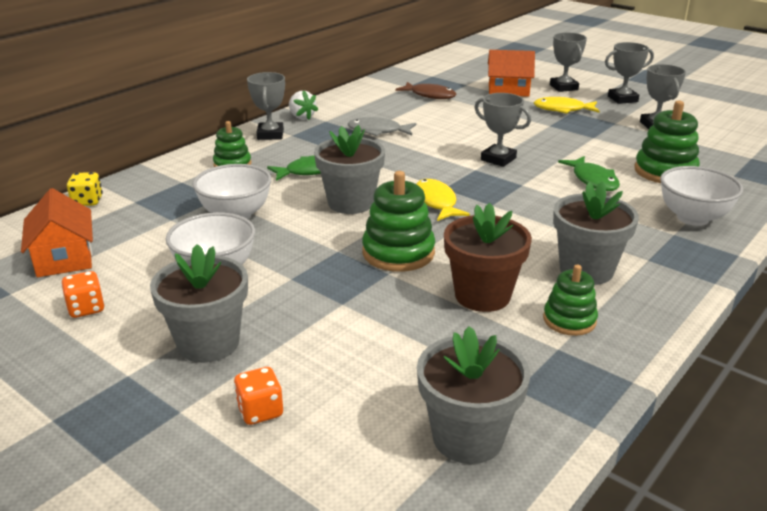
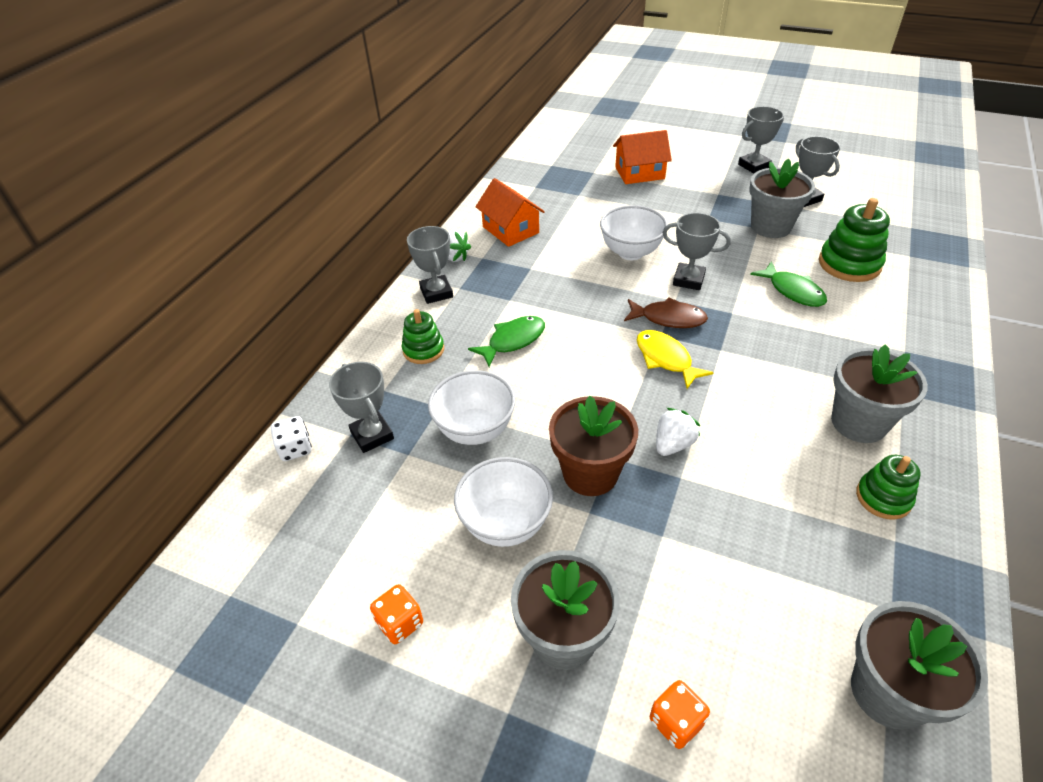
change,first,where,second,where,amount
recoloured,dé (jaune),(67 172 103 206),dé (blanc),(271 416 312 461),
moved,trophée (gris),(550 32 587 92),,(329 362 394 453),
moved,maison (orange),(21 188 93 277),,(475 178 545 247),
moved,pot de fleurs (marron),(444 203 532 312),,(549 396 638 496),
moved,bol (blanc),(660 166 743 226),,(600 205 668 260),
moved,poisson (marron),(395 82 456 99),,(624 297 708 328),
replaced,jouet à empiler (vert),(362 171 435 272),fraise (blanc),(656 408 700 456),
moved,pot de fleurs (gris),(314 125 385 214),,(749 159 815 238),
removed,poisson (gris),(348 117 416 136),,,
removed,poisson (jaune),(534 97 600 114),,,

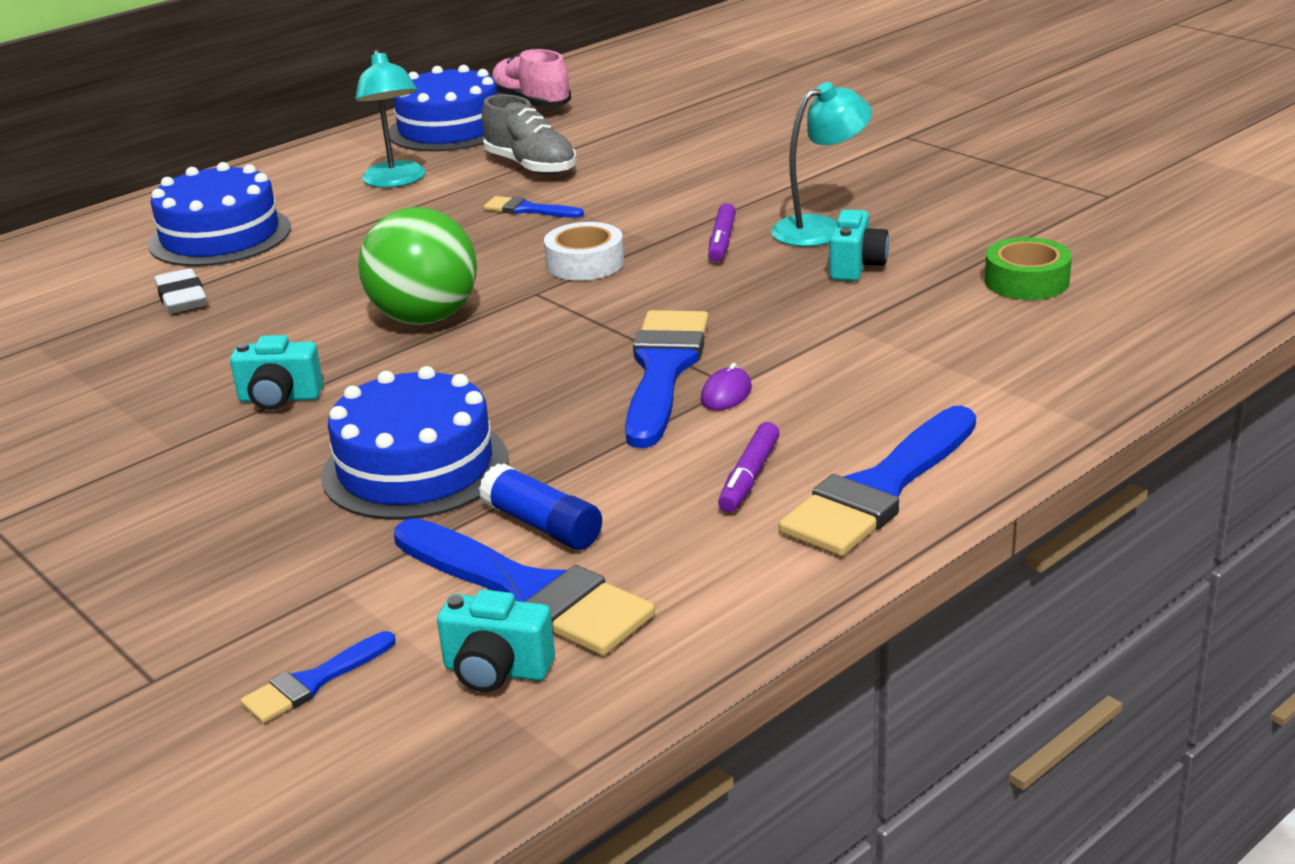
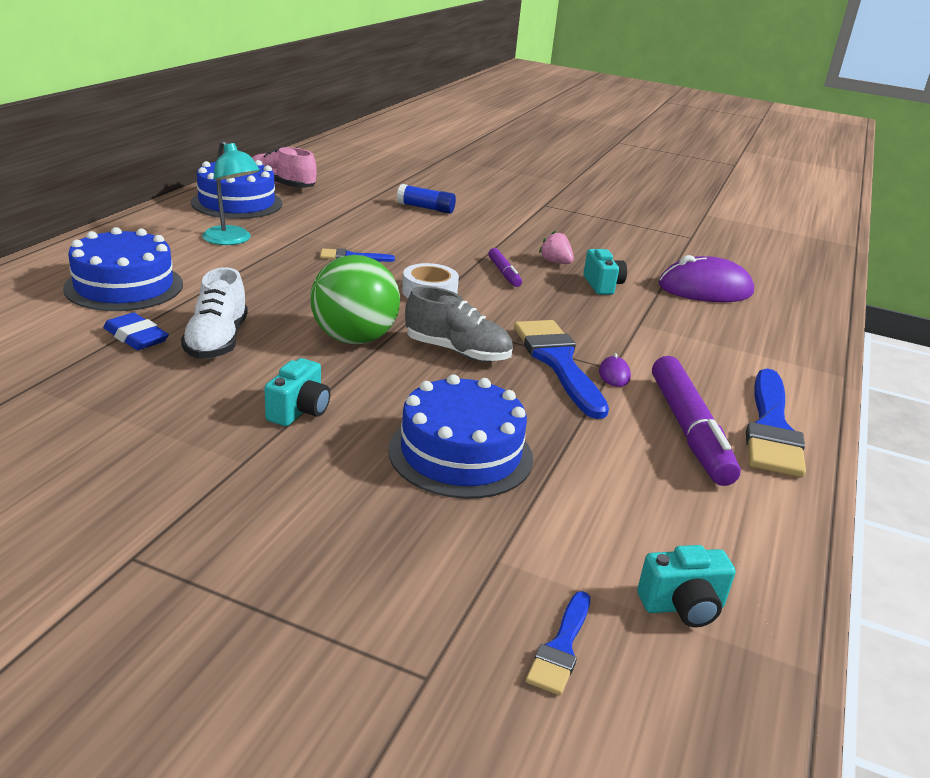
change,first,where,second,where,amount
recoloured,gomme (blanc),(154 268 207 314),gomme (bleu),(103 312 169 350),
added,,,chaussure (blanc),(181 267 248 359),
turned,appareil photo (turquoise),(230 335 323 410),,(265 358 330 426),45 degrees counterclockwise
moved,bâton de colle (bleu),(479 464 602 550),,(397 184 456 214),
moved,chaussure (gris),(482 94 577 175),,(405 286 513 362),
replaced,lampe (turquoise),(771 82 872 246),fraise (rose),(539 231 574 264),
resized,feutre (violet),(718 422 780 513),,(652 356 741 486),x1.96
replaced,ruban adhésif (vert),(985 237 1072 300),souris (violet),(659 255 754 302),
removed,pinceau (bleu),(394 518 655 656),,,

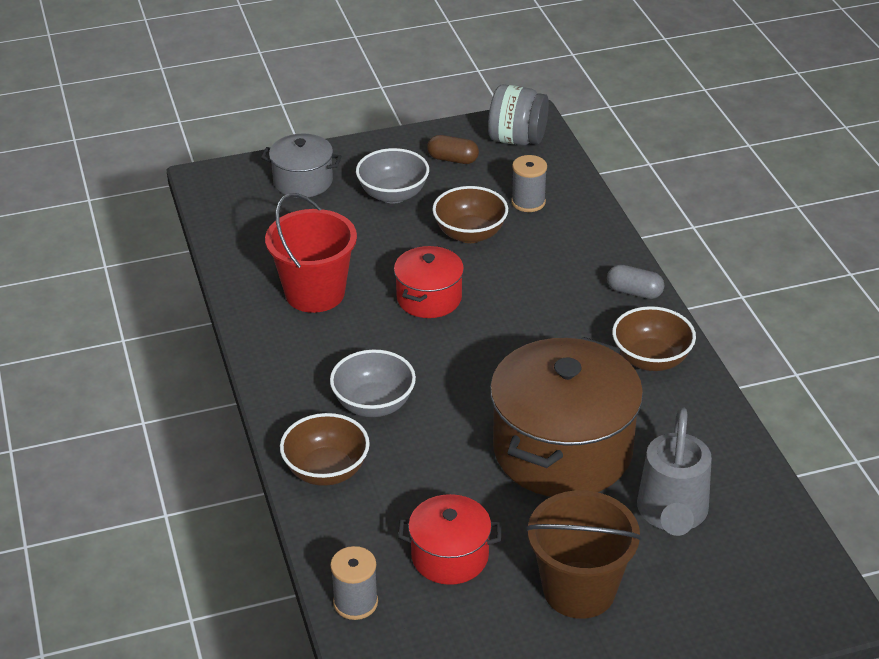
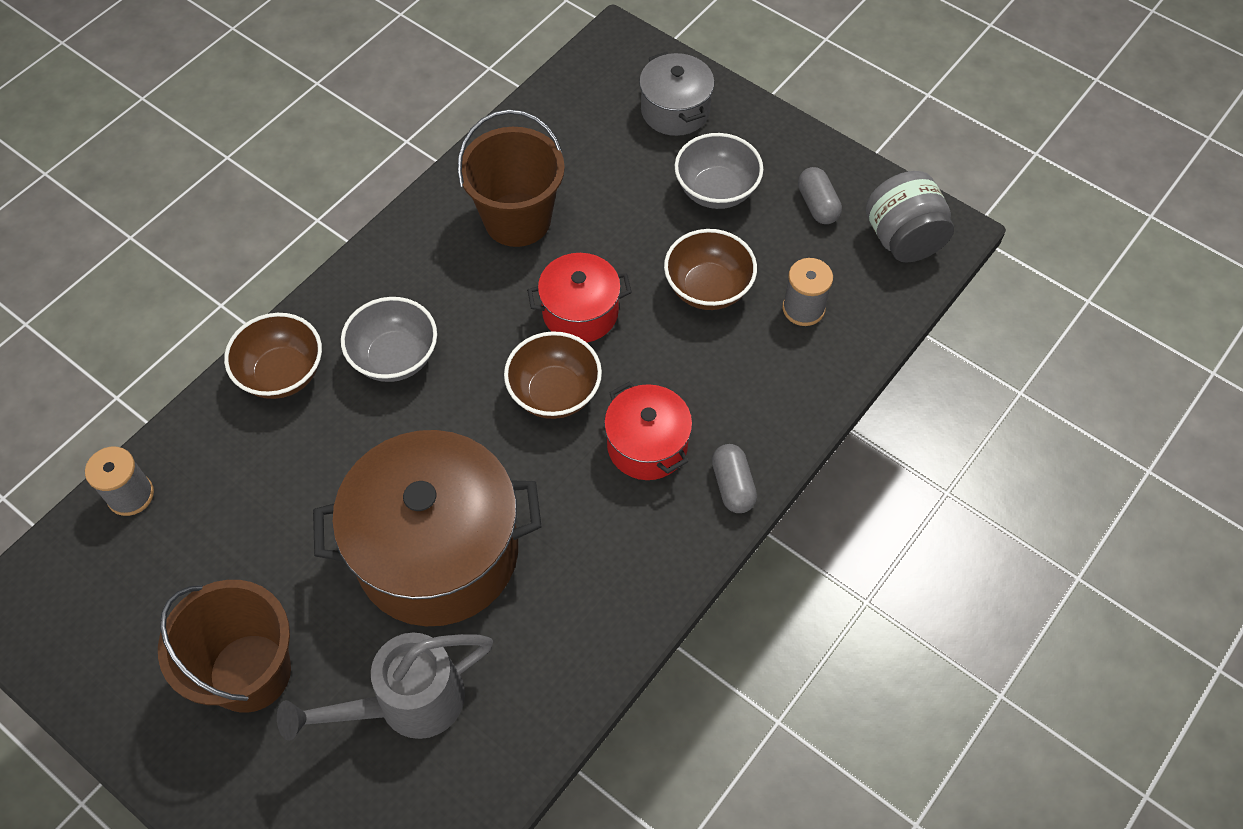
change,first,where,second,where,amount
recoloured,seau (rouge),(265 193 357 313),seau (marron),(457 109 565 247),
moved,bol (marron),(612 306 696 371),,(504 331 602 419),
moved,marmite (rouge),(398 494 501 585),,(604 381 692 480),
recoloured,gélule (marron),(427 135 479 164),gélule (gris),(798 167 842 224),

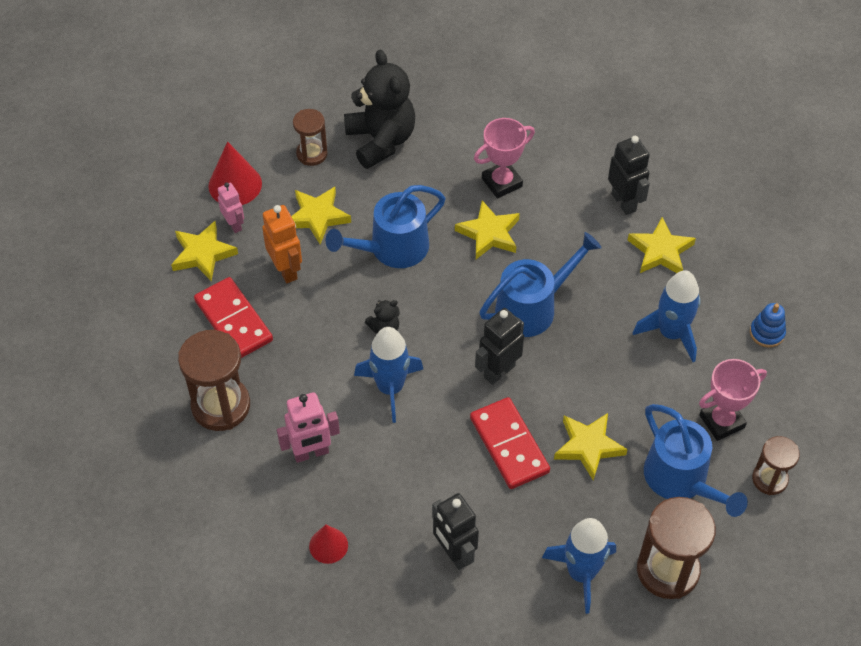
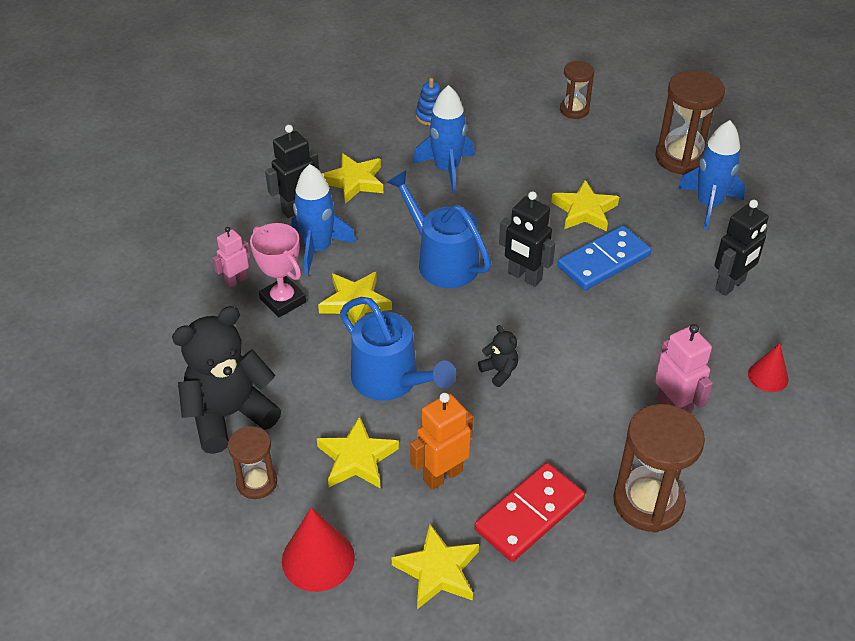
change,first,where,second,where,amount
moved,robot (rose),(218 182 244 233),,(213 227 250 288),
moved,fusée (bleu),(354 327 423 423),,(292 164 356 276),
recoloured,domino (rouge),(470 397 550 489),domino (bleu),(557 226 651 290),
removed,arrosoir (bleu),(644 404 748 517),,,
removed,trophée (rose),(699 359 767 441),,,

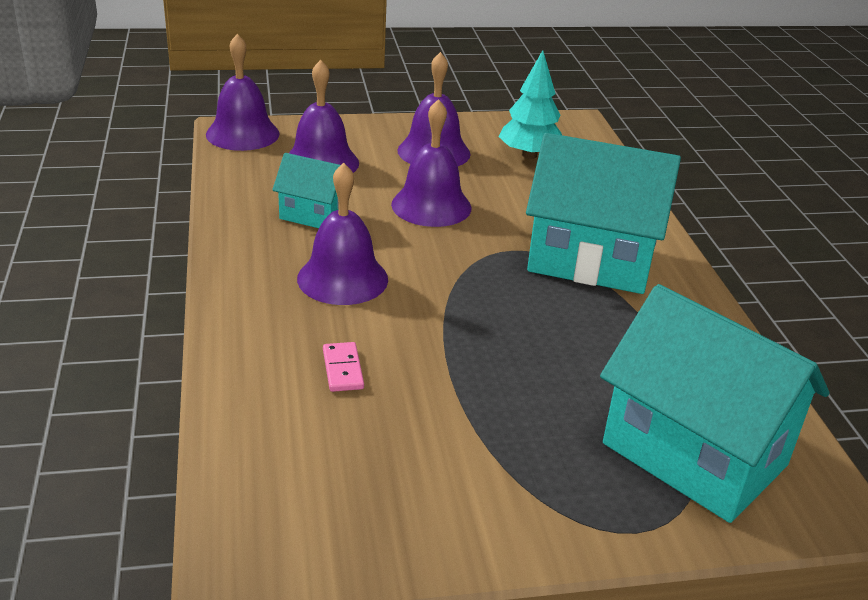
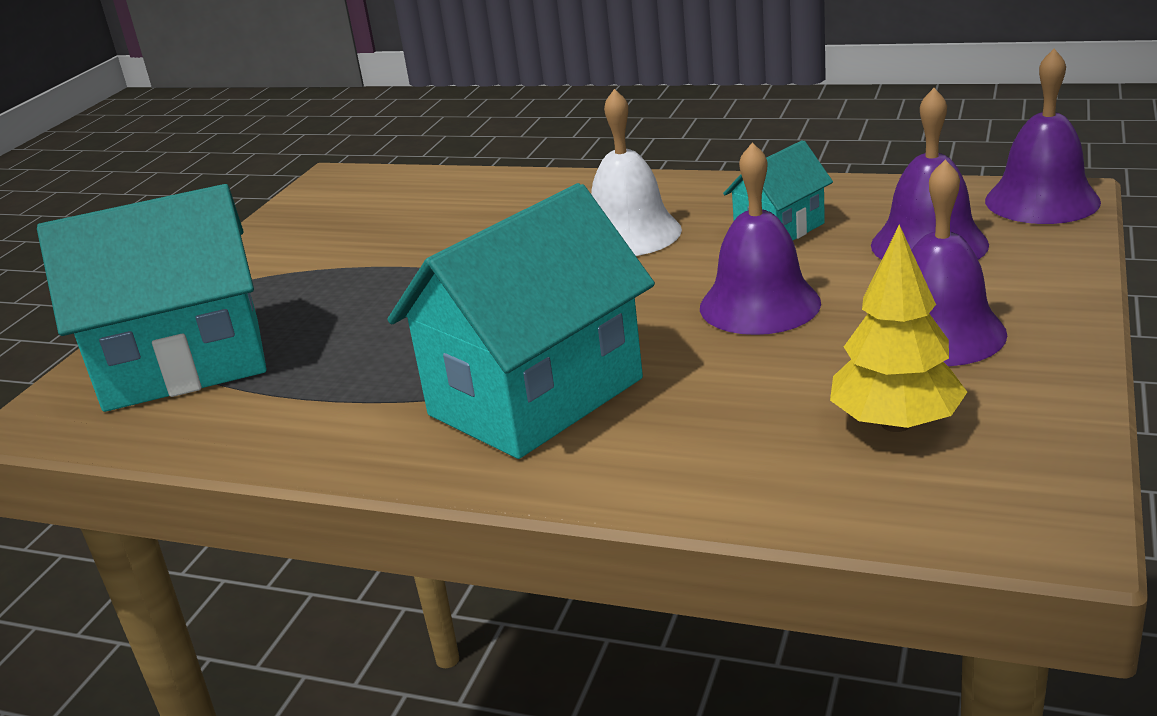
change,first,where,second,where,amount
recoloured,cloche (violet),(297 163 388 305),cloche (blanc),(591 89 682 256),
recoloured,arbre (turquoise),(498 50 562 159),arbre (jaune),(830 225 967 432),
removed,domino (rose),(323 342 364 392),,,

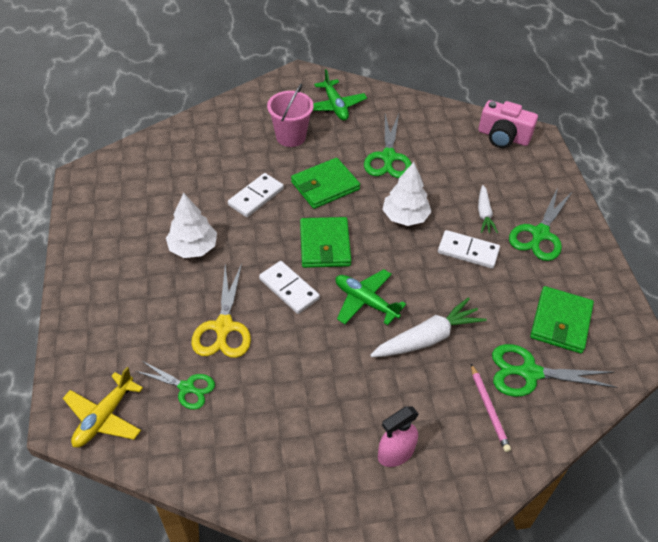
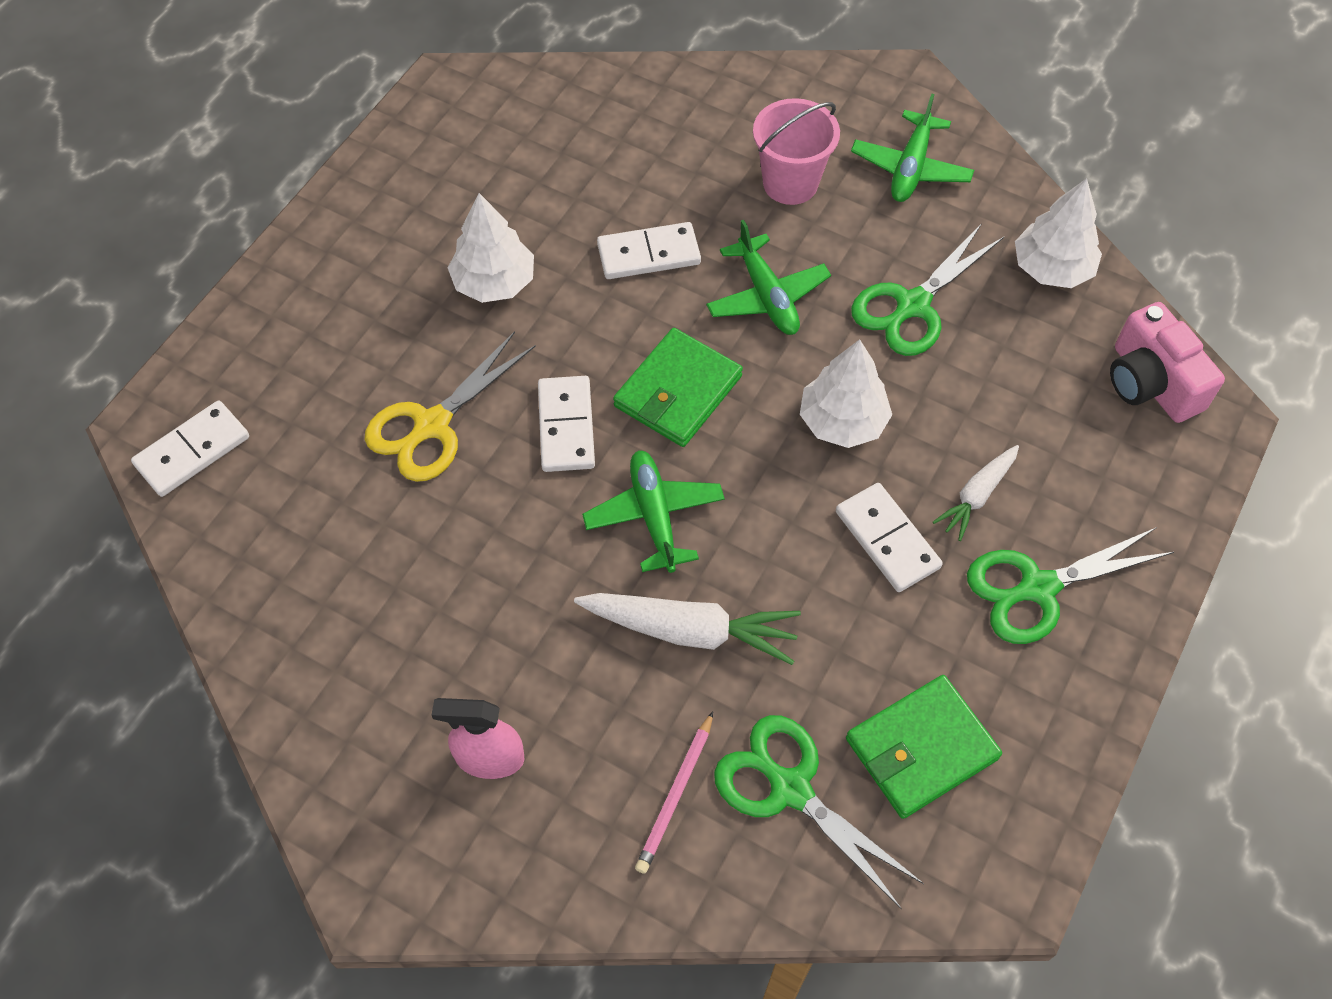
change,first,where,second,where,amount
replaced,avion (jaune),(63 367 143 447),domino (blanc),(131 401 249 497),
replaced,portefeuille (vert),(291 158 360 209),avion (vert),(706 220 831 335),
added,,,arbre (blanc),(1015 178 1102 288),
removed,ciseaux (vert),(136 361 215 410),,,

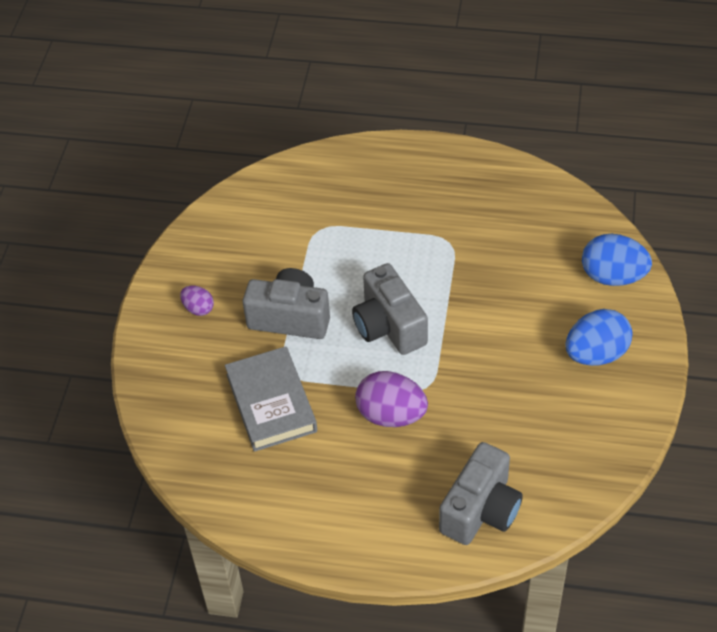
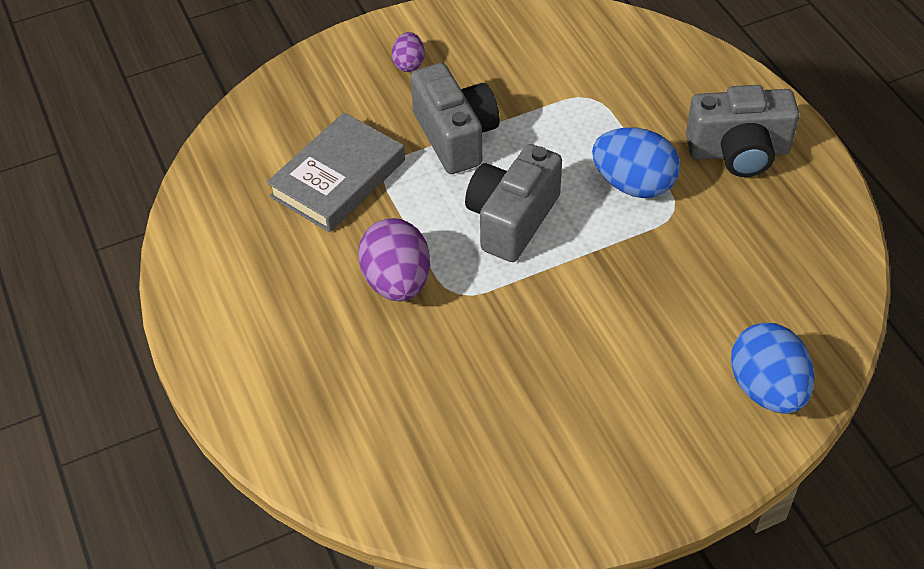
change,first,where,second,where,amount
moved,œuf (bleu),(565 309 632 366),,(592 128 680 198),
moved,appareil photo (gris),(439 442 523 545),,(686 85 799 177),

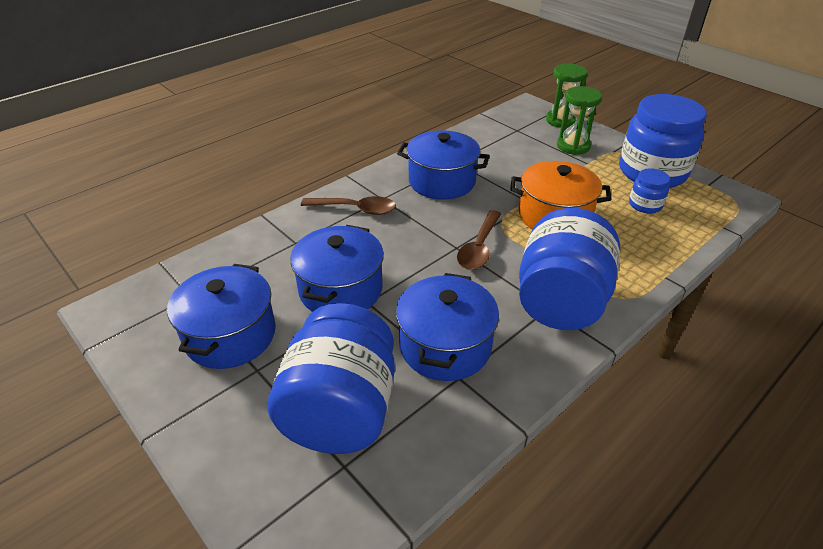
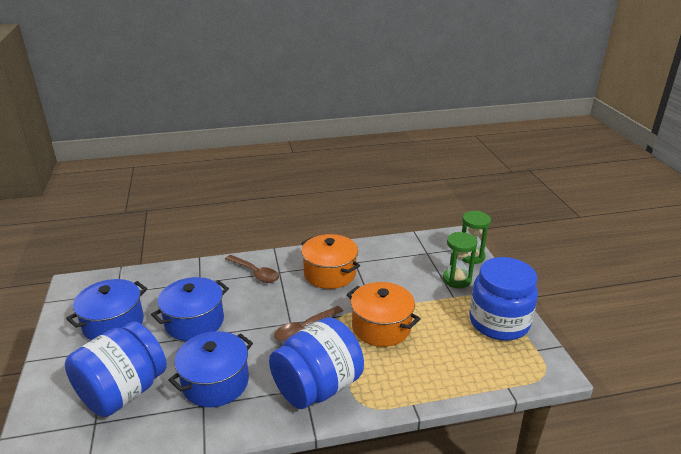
change,first,where,second,where,amount
recoloured,marmite (bleu),(397 130 490 199),marmite (orange),(301 234 360 289),
removed,bocal (bleu),(629 168 670 213),,,

